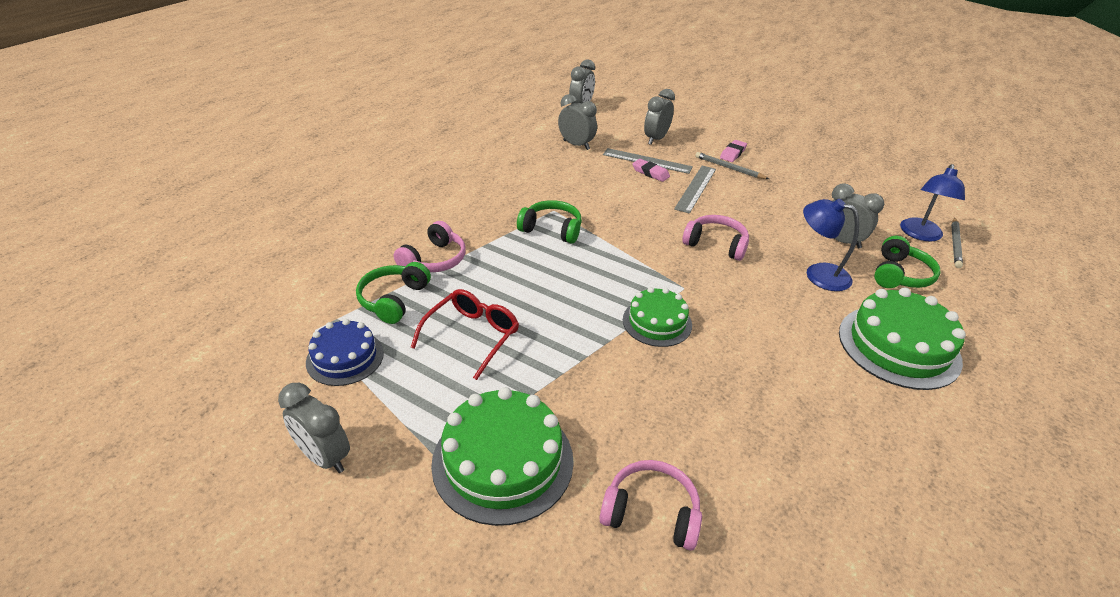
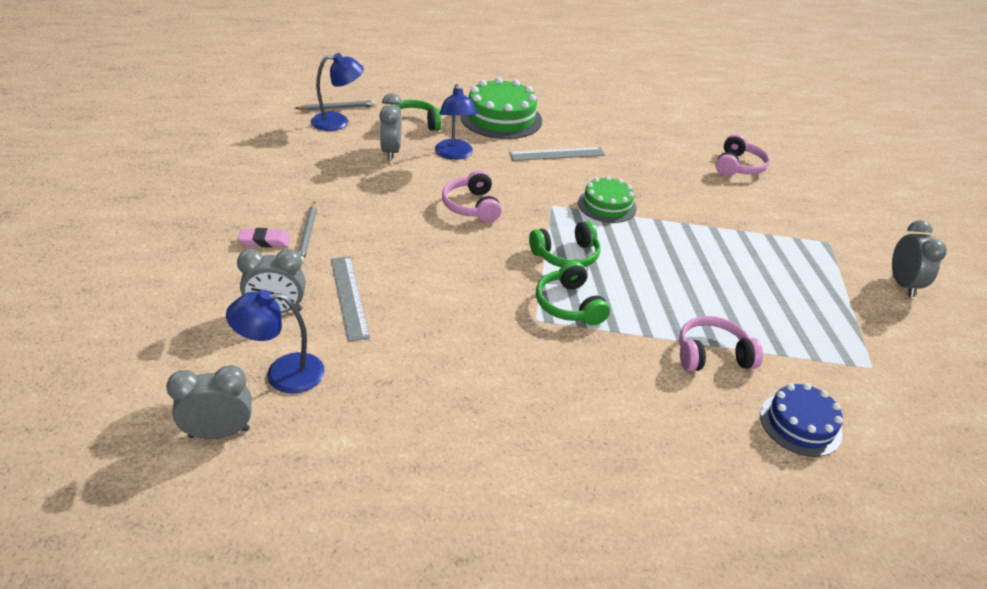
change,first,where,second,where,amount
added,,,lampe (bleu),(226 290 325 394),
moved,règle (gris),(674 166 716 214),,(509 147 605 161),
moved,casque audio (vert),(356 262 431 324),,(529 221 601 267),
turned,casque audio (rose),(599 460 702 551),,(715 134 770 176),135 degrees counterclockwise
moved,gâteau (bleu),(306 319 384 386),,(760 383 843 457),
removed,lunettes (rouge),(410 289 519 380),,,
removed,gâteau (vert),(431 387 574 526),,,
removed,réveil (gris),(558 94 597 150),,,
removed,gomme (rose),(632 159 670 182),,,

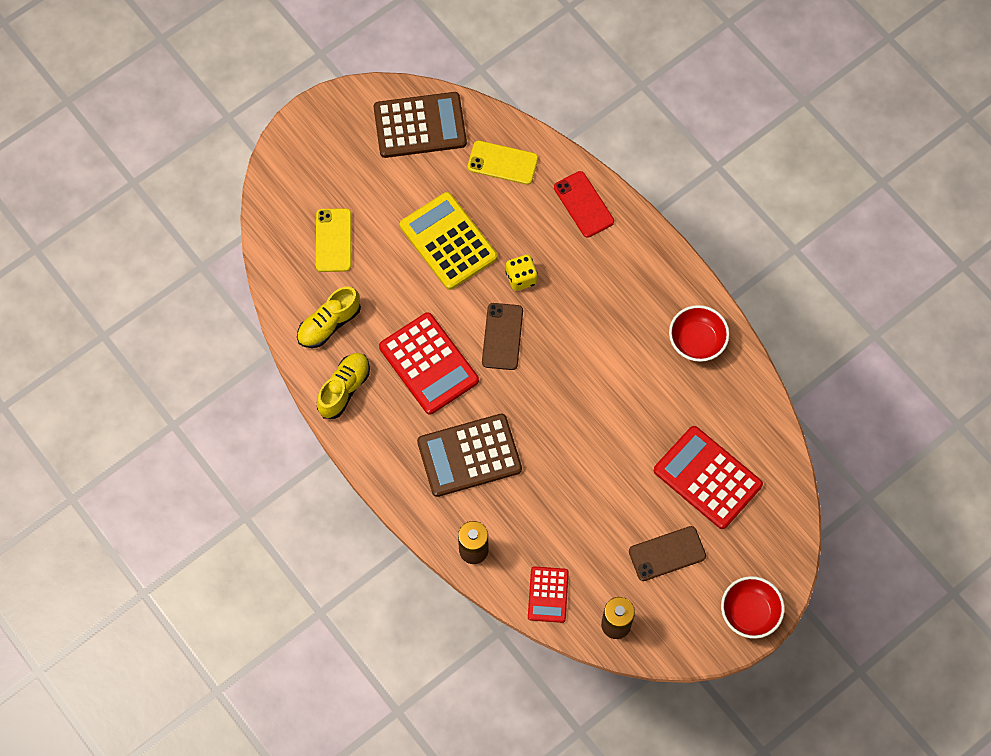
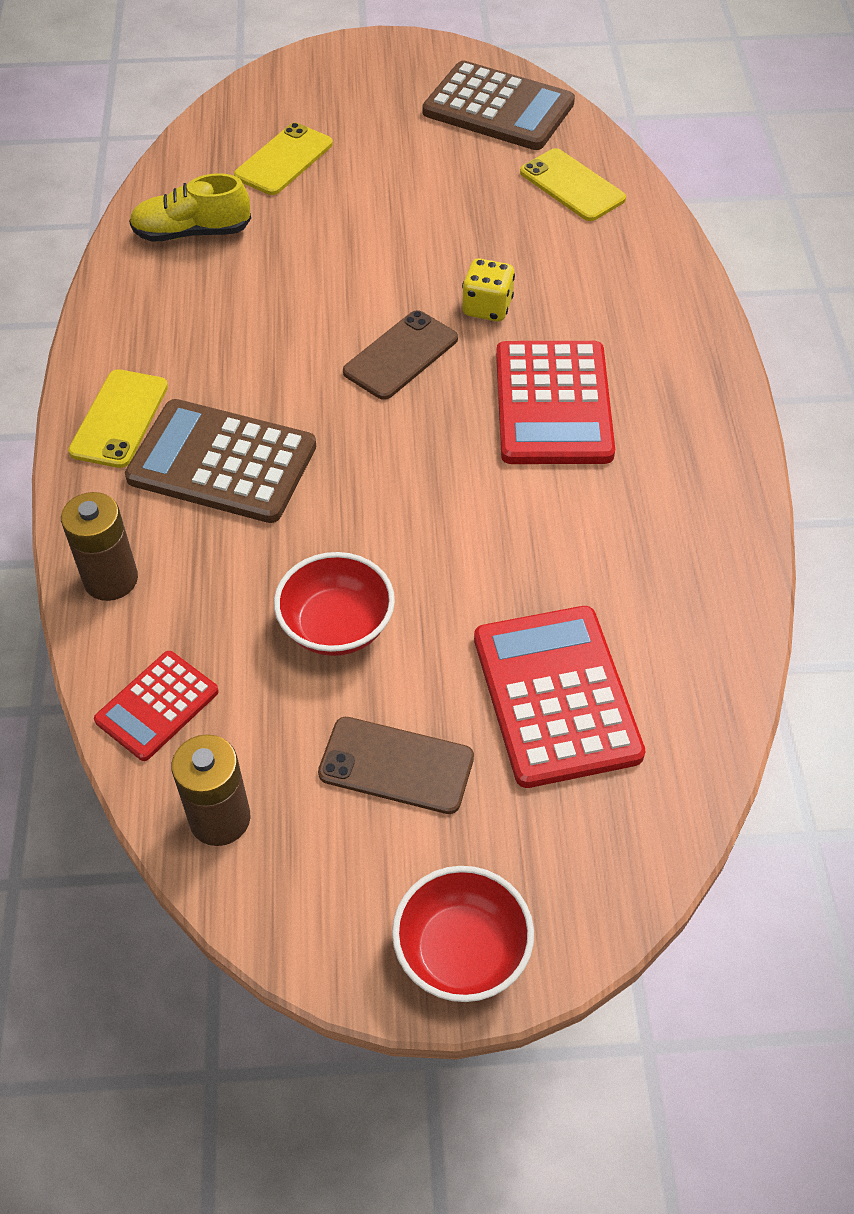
change,first,where,second,where,amount
added,,,téléphone (jaune),(68 369 168 468),
moved,bol (rouge),(669 305 730 362),,(274 552 395 656),
moved,calculatrice (rouge),(379 312 479 415),,(496 341 615 464),
removed,chaussure (jaune),(317 353 370 419),,,
removed,calculatrice (jaune),(400 192 497 290),,,
removed,téléphone (rouge),(554 171 614 238),,,

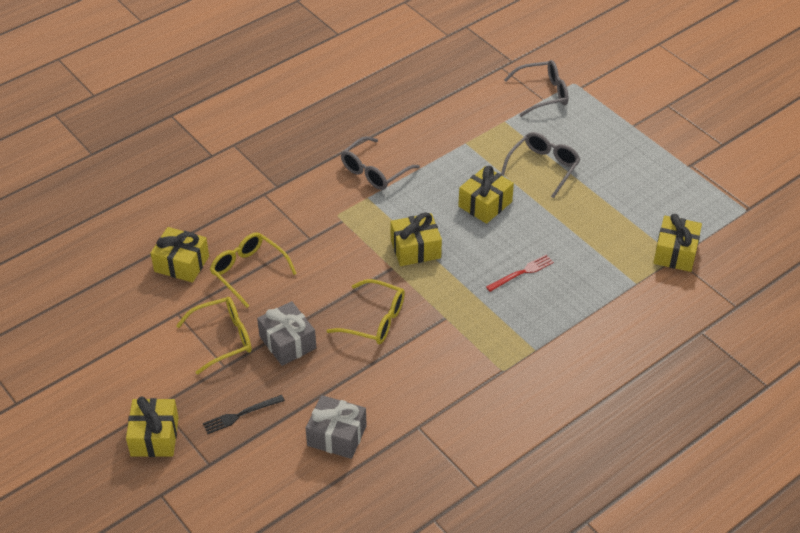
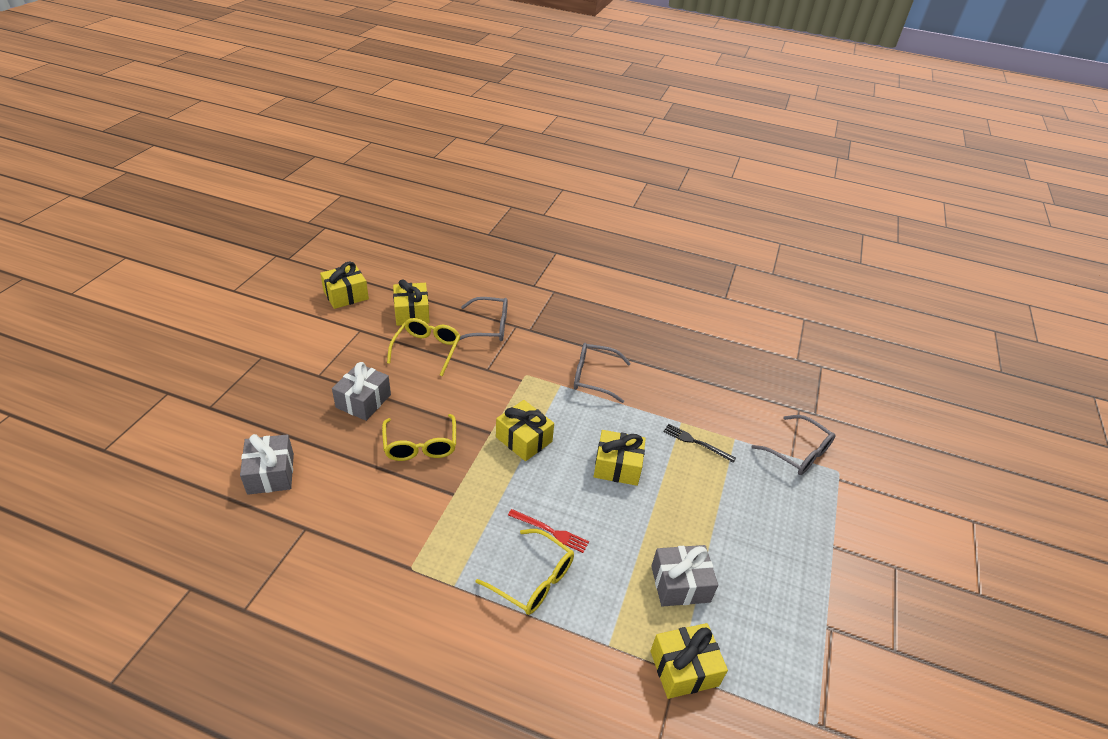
change,first,where,second,where,amount
moved,cadeau (jaune),(126 397 179 457),,(320 261 369 309),
moved,lunettes (gris),(501 132 580 198),,(460 297 508 341),
moved,lunettes (jaune),(176 297 252 375),,(475 529 574 615),
added,,,cadeau (gris),(651 545 718 607),
moved,fourchette (noir),(203 395 285 434),,(663 424 736 463),

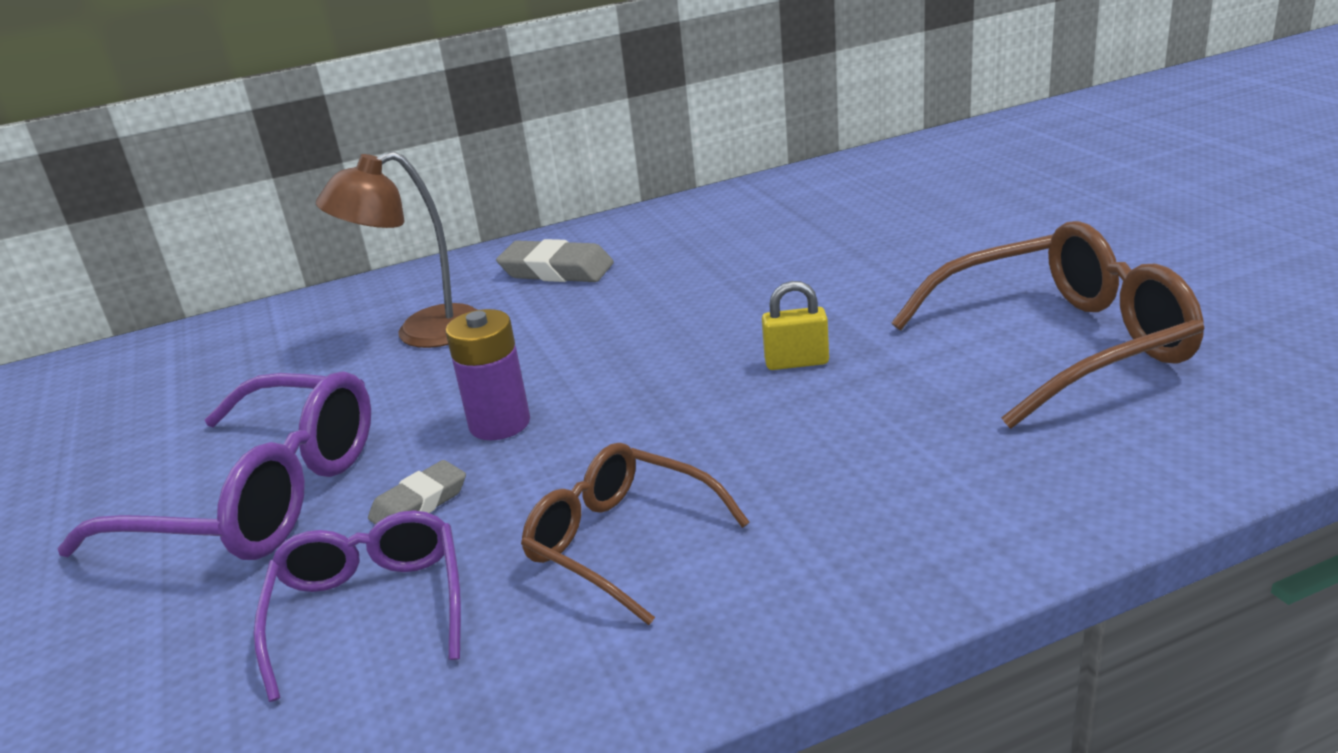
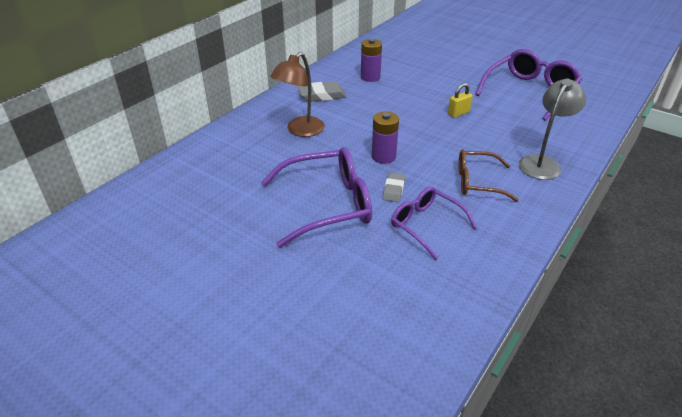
change,first,where,second,where,amount
added,,,pile (violet),(361 39 382 82),
recoloured,lunettes (marron),(891 221 1205 429),lunettes (violet),(475 49 582 121),
added,,,lampe (gris),(519 78 586 180),

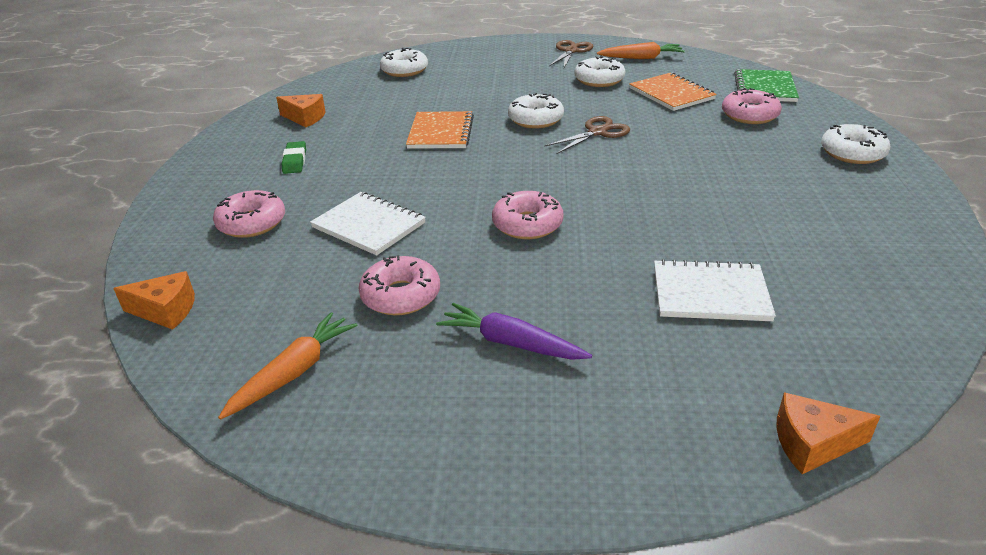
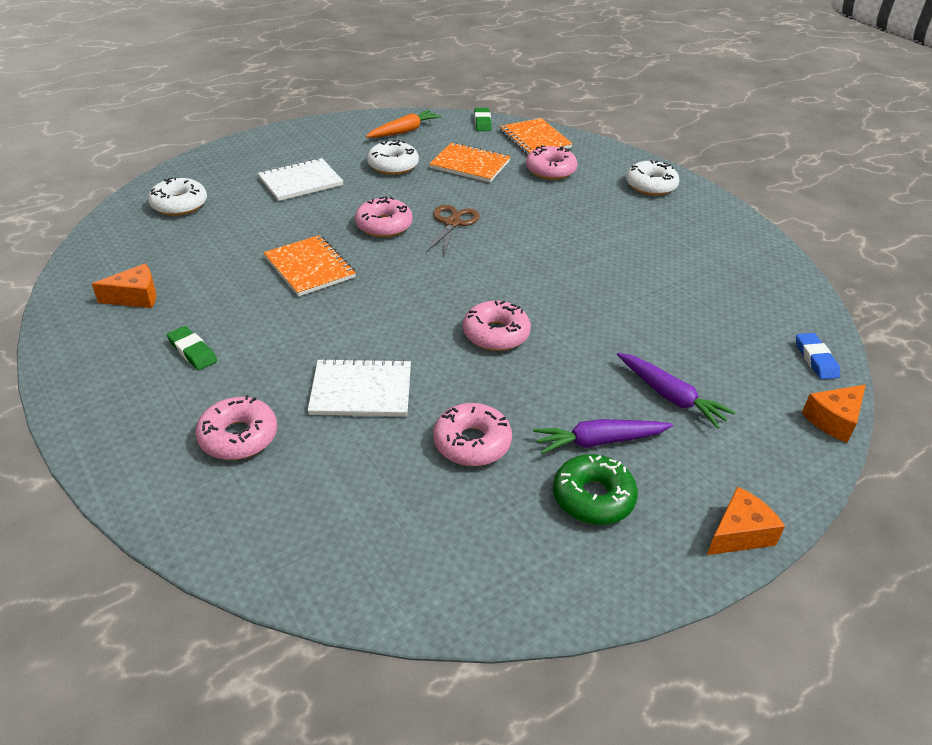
change,first,where,second,where,amount
moved,carnet (blanc),(654 259 776 321),,(258 158 343 201),
recoloured,beignet (blanc),(508 93 564 128),beignet (rose),(355 196 413 237),
added,,,gomme (vert),(475 108 491 131),
recoloured,carnet (vert),(734 69 799 102),carnet (orange),(500 118 573 155),
added,,,beignet (vert),(553 454 638 525),
added,,,carotte (violet),(617 353 735 429),
moved,fromage (orange),(113 271 195 330),,(707 486 785 555),
added,,,gomme (bleu),(796 333 840 379),
removed,carotte (orange),(218 312 357 420),,,
removed,ciseaux (marron),(549 40 594 68),,,

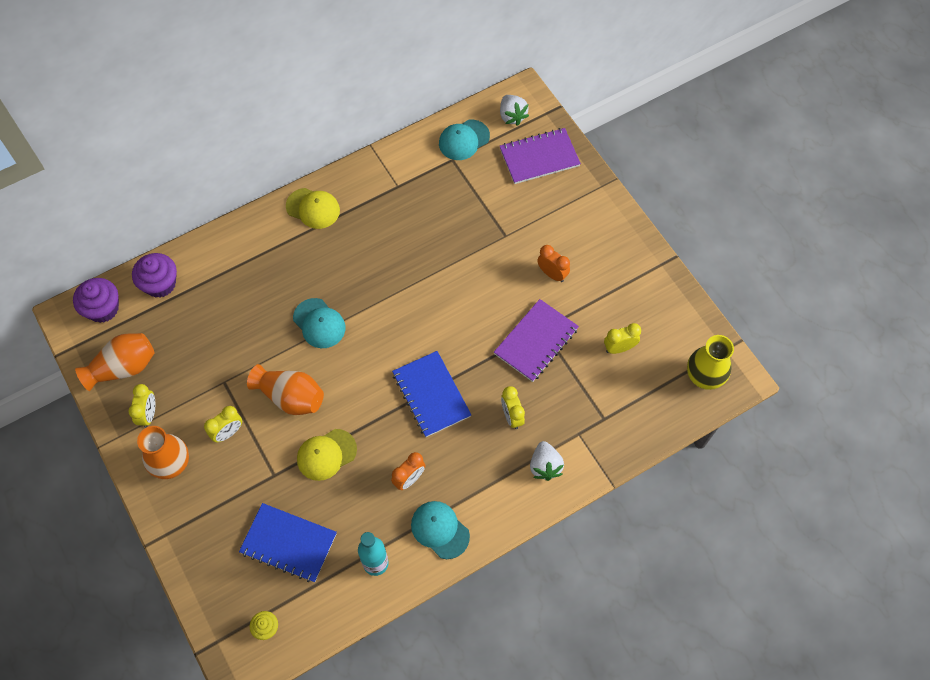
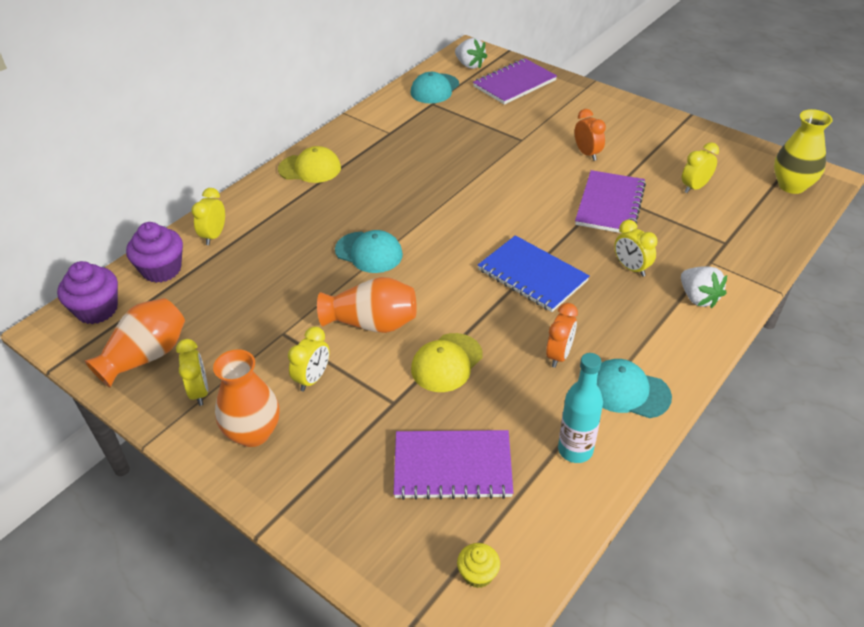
change,first,where,second,where,amount
added,,,réveil (jaune),(191 188 225 245),
recoloured,carnet (bleu),(239 503 337 582),carnet (violet),(394 430 513 500),
turned,réveil (orange),(537 245 570 282),,(575 109 606 161),45 degrees clockwise

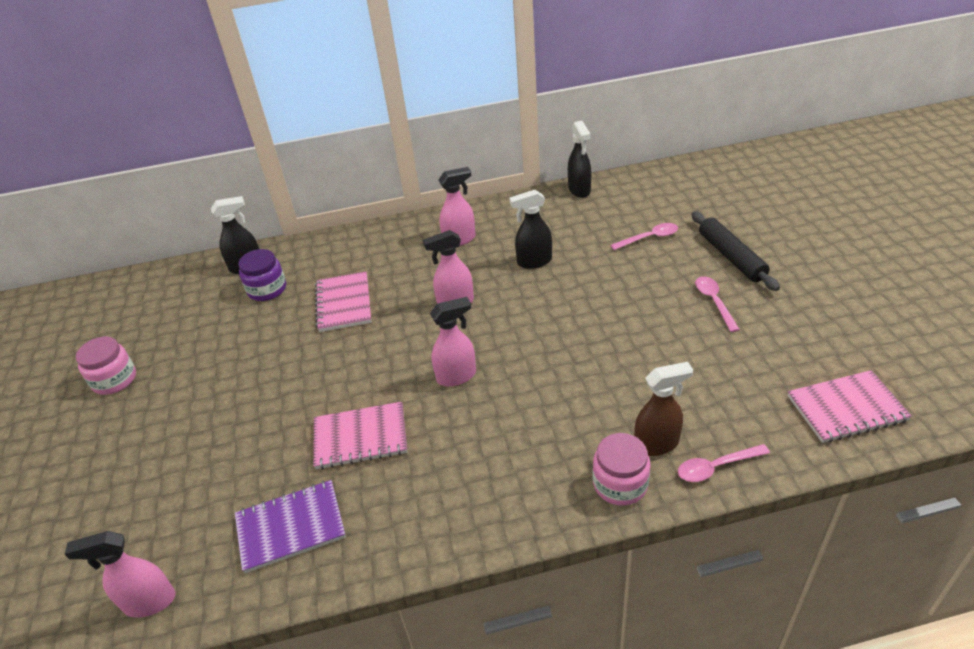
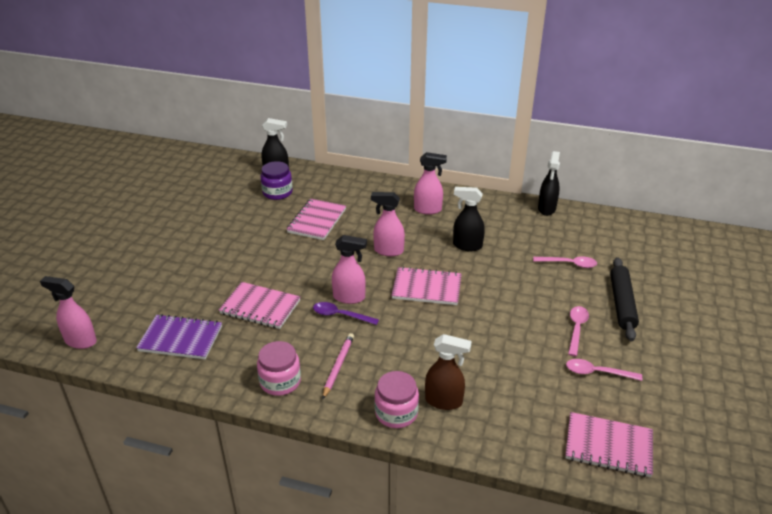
change,first,where,second,where,amount
moved,bocal (rose),(76 336 136 395),,(257 341 301 396),
added,,,cuillère (violet),(313 302 379 325),
added,,,crayon (rose),(322 333 354 400),
added,,,carnet (rose),(391 266 462 305),
moved,cuillère (rose),(678 444 770 482),,(566 359 642 381),

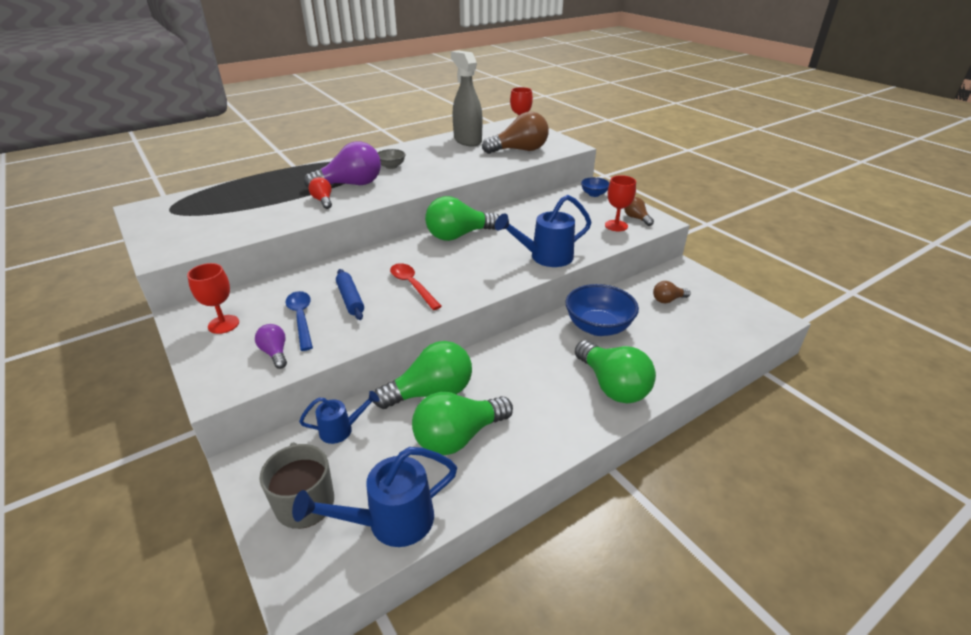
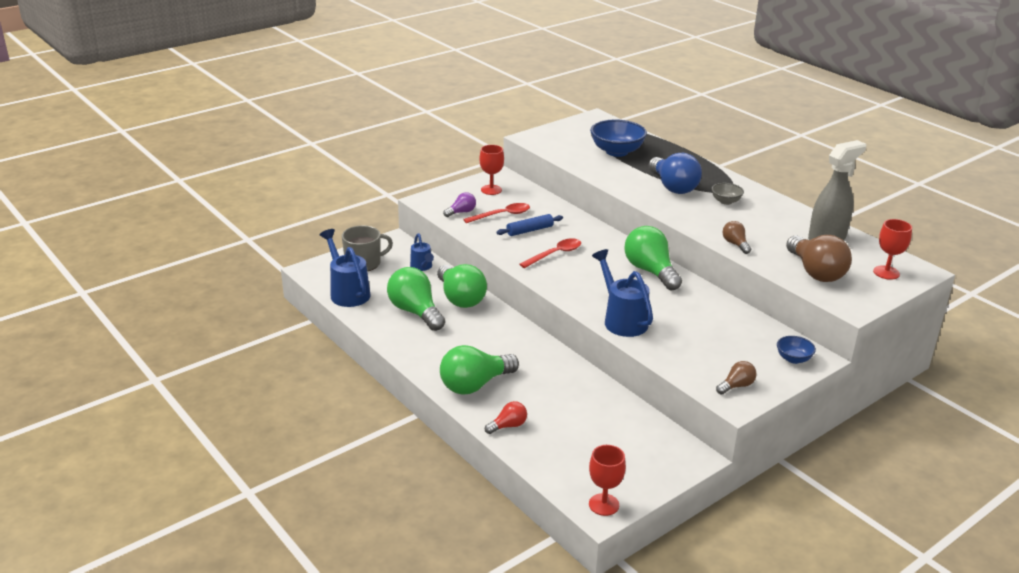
change,first,where,second,where,amount
recoloured,cuillère (bleu),(286 291 313 351),cuillère (rouge),(463 203 530 223),
moved,ampoule (rouge),(308 177 332 209),,(485 401 527 434),
moved,verre à pied (rouge),(605 175 636 231),,(589 445 626 516),
moved,bol (bleu),(565 284 639 336),,(590 120 647 157),
recoloured,ampoule (violet),(304 141 381 188),ampoule (bleu),(648 153 702 194),
moved,ampoule (marron),(653 281 690 303),,(723 221 751 254),

